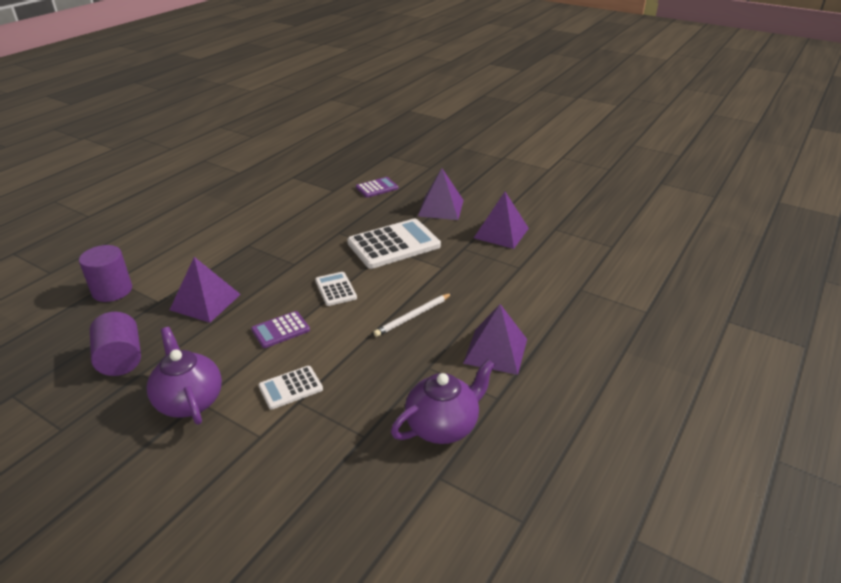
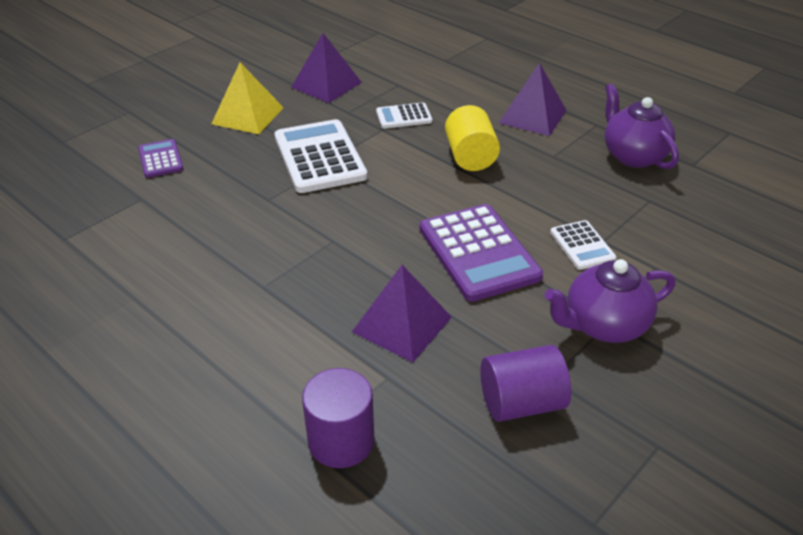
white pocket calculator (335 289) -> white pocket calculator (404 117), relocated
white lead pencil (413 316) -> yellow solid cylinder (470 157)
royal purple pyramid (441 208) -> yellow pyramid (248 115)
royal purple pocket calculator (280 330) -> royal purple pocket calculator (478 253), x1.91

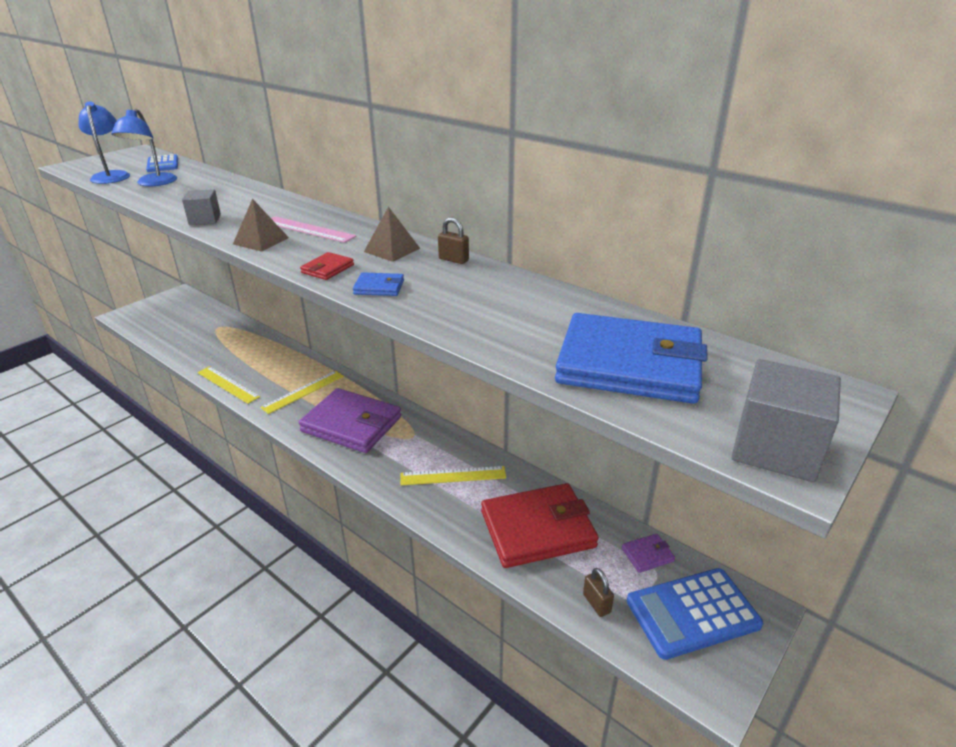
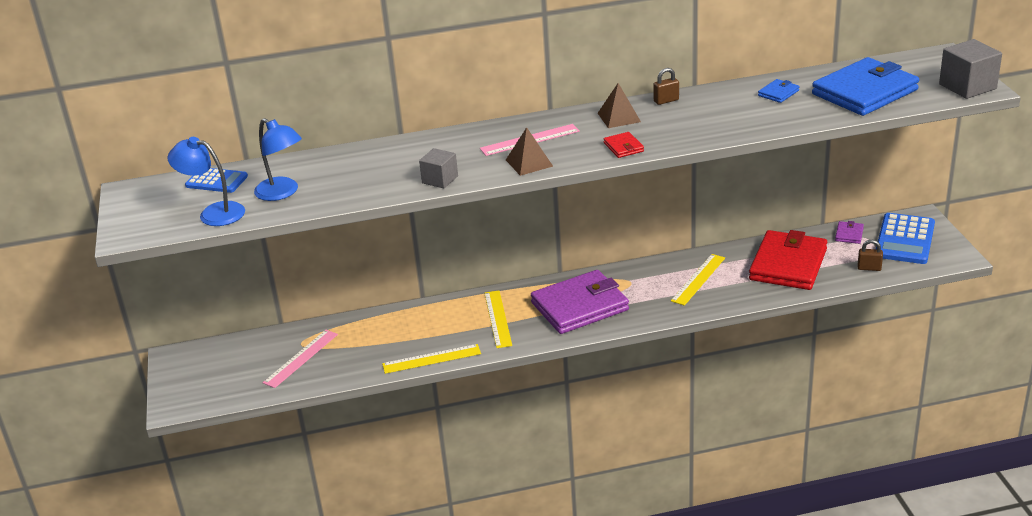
none -> pink straightedge (301 358)
cobalt wallet (379 287) -> cobalt wallet (778 93), relocated

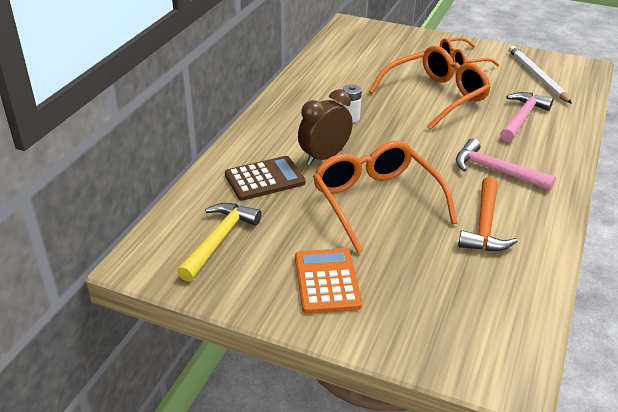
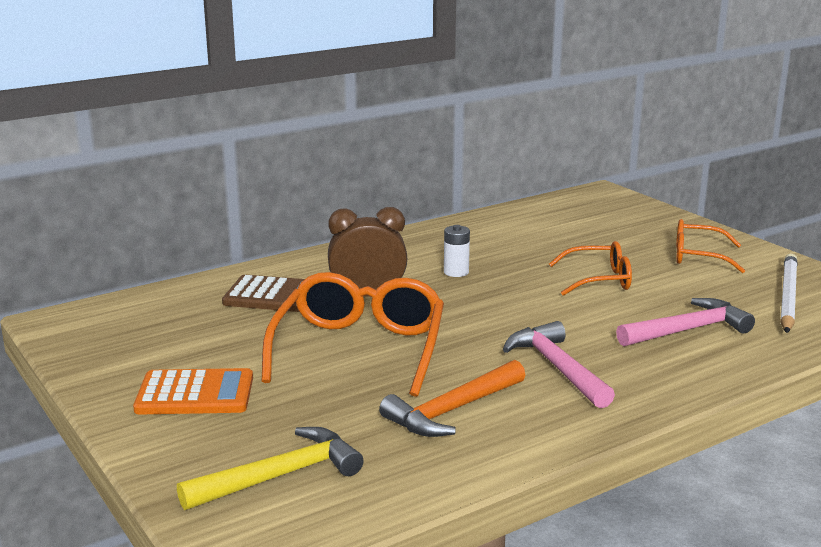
yellow hammer (219 240) -> yellow hammer (281 476), relocated
bright orange pocket calculator (327 281) -> bright orange pocket calculator (195 394), 60 degrees clockwise
bright orange eyeglasses (435 96) -> bright orange eyeglasses (598 280), x0.58

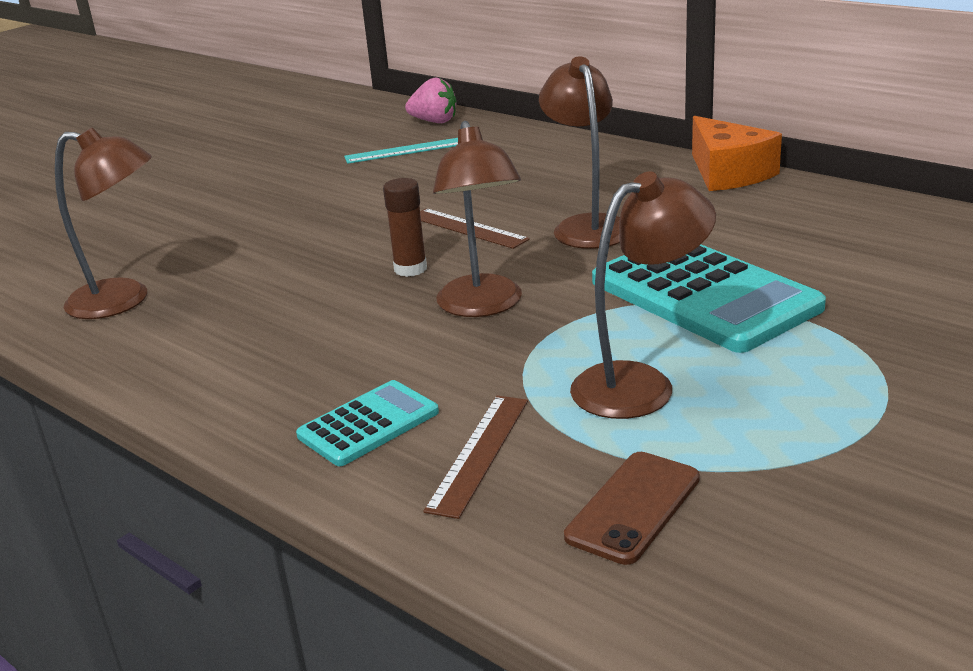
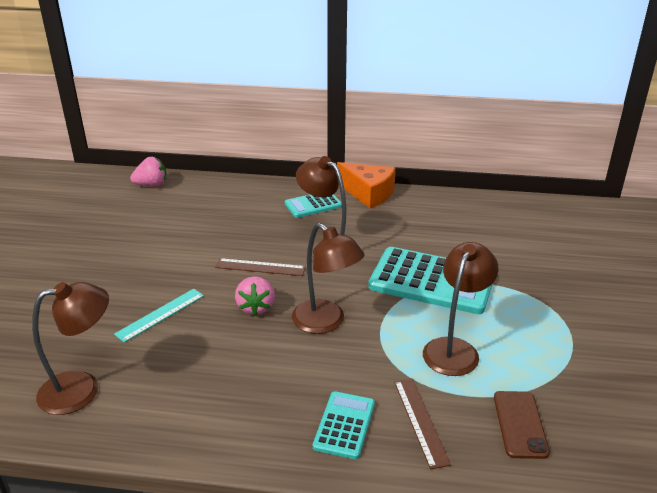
none -> turquoise pocket calculator (313 205)
turquoise straightedge (403 151) -> turquoise straightedge (160 314), relocated
brown glue stick (410 269) -> pink berry (256 307)

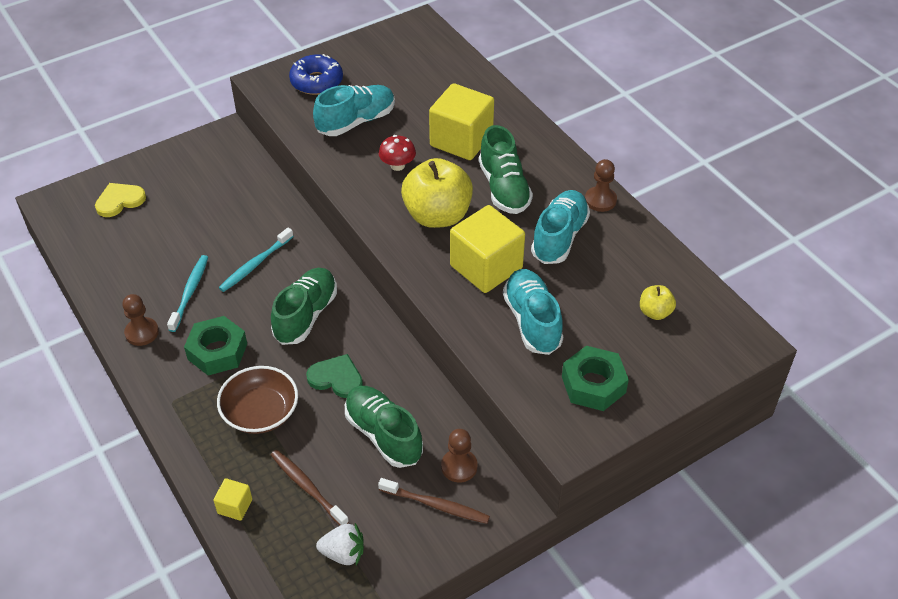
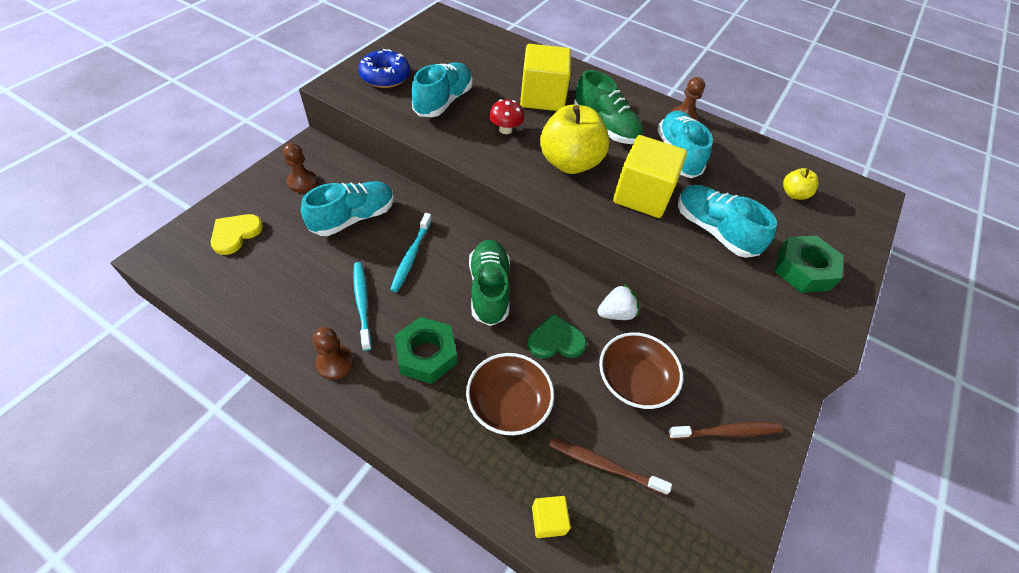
none -> turquoise sneaker (353 218)
white berry (343 553) -> white berry (616 313), relocated
brown pawn (459 466) -> brown pawn (302 182), relocated
leaf-green sneaker (383 435) -> brown deep dish (634 380)

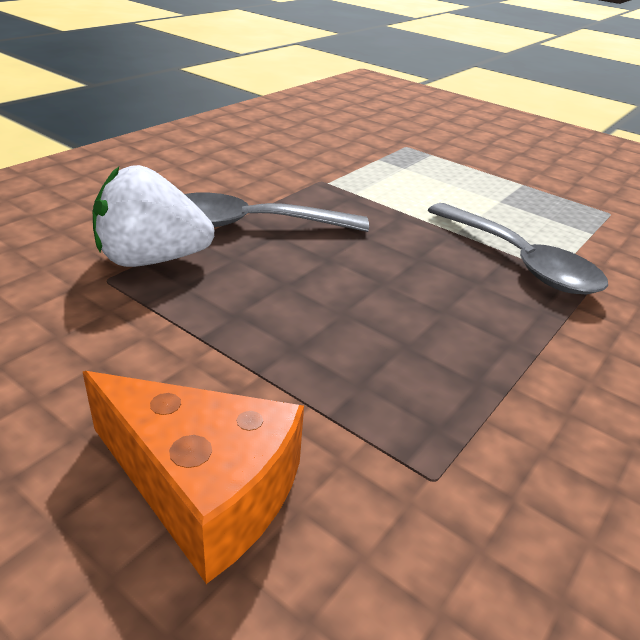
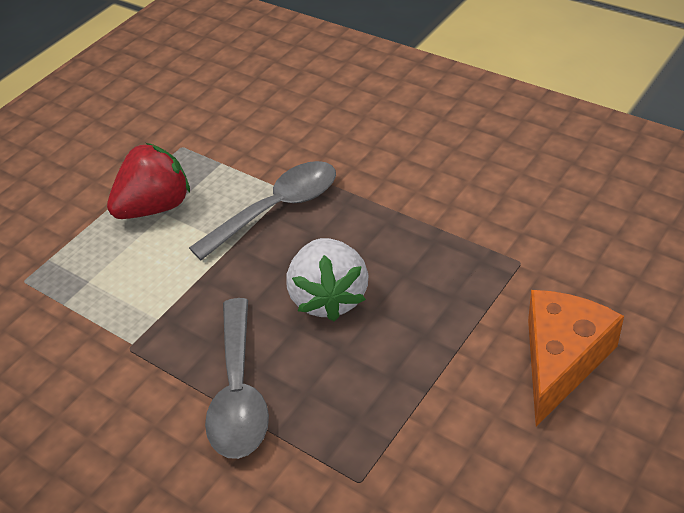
none -> red berry (156 207)
white berry (152 259) -> white berry (329 298), relocated

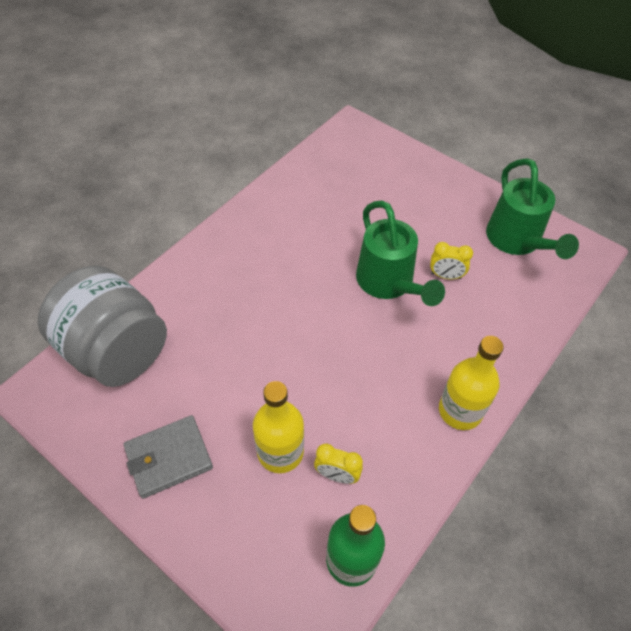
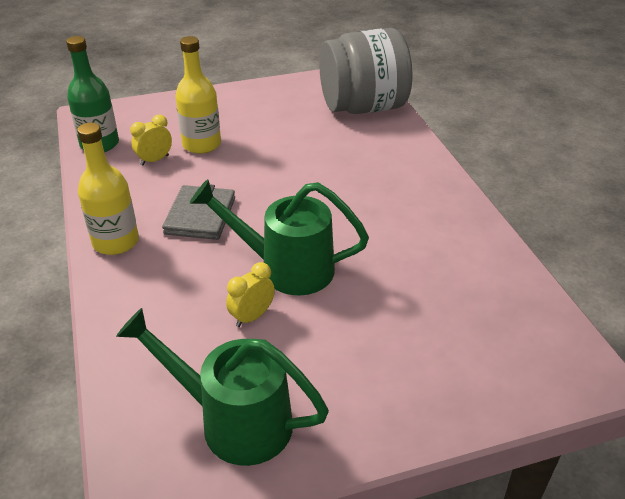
gray wallet (169 458) -> gray wallet (200 216), relocated

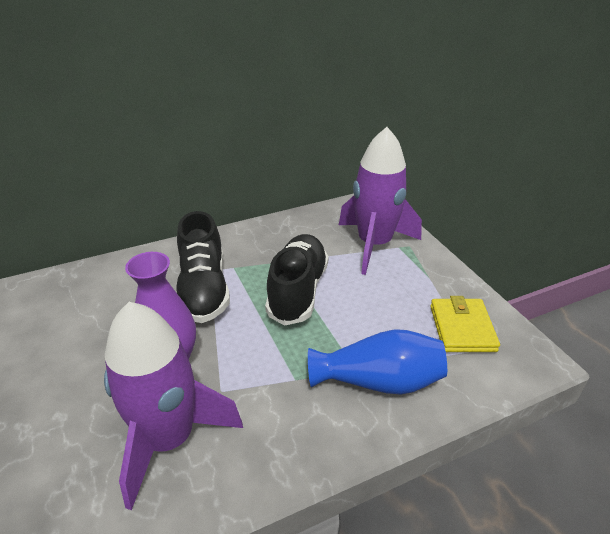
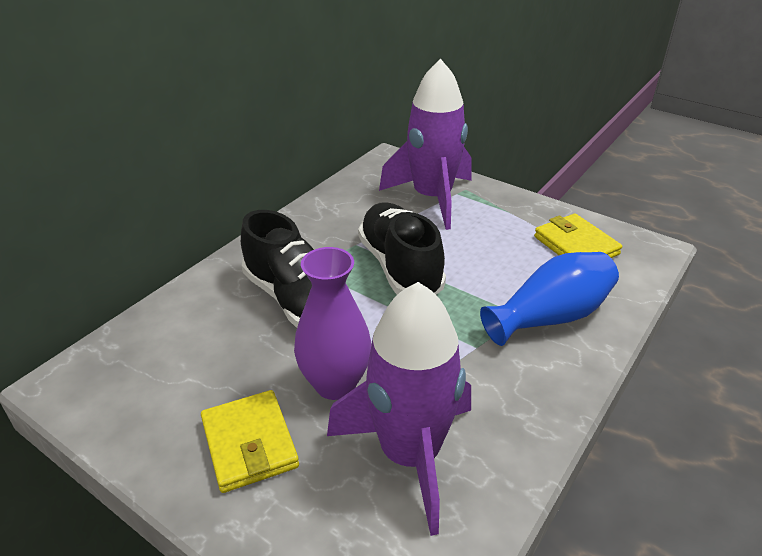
none -> yellow wallet (249 444)

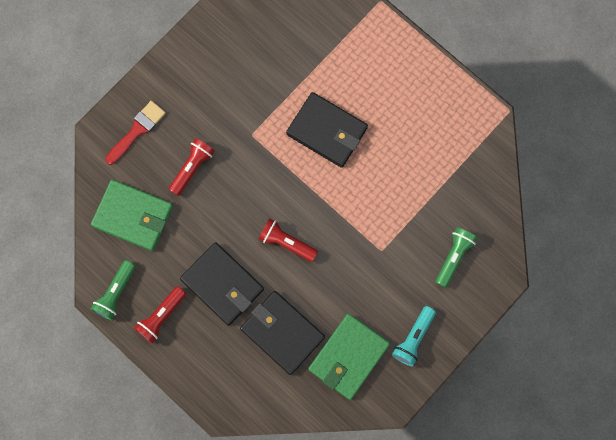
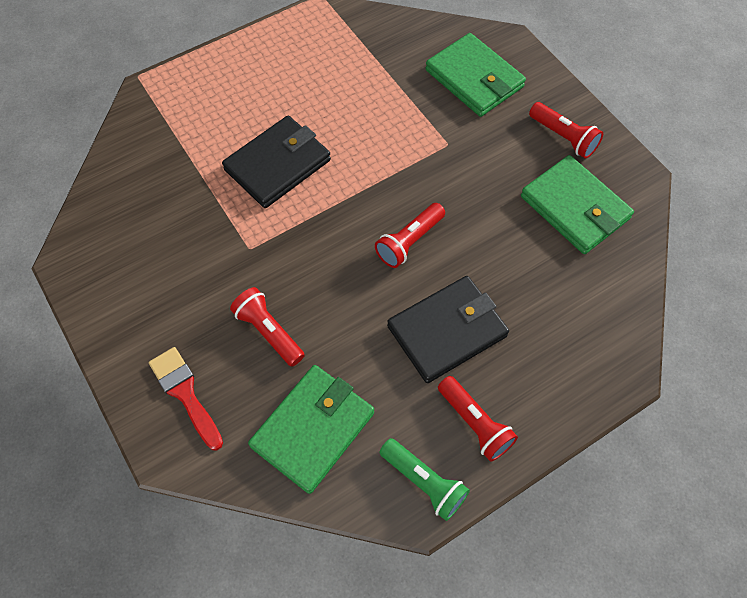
jet-black wallet (282 333) -> none
leaf-green pocket torch (454 257) -> leaf-green wallet (474 78)
turquoise pocket torch (413 338) -> red pocket torch (563 137)

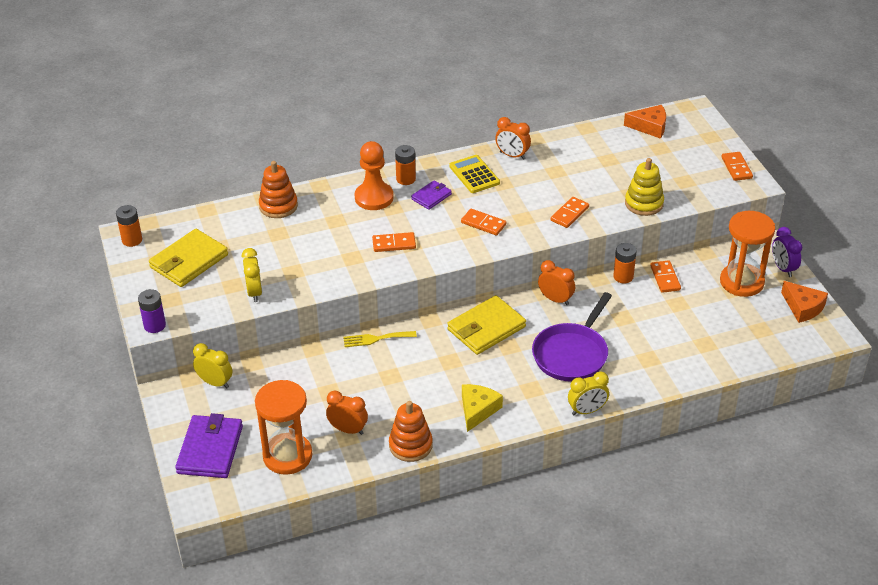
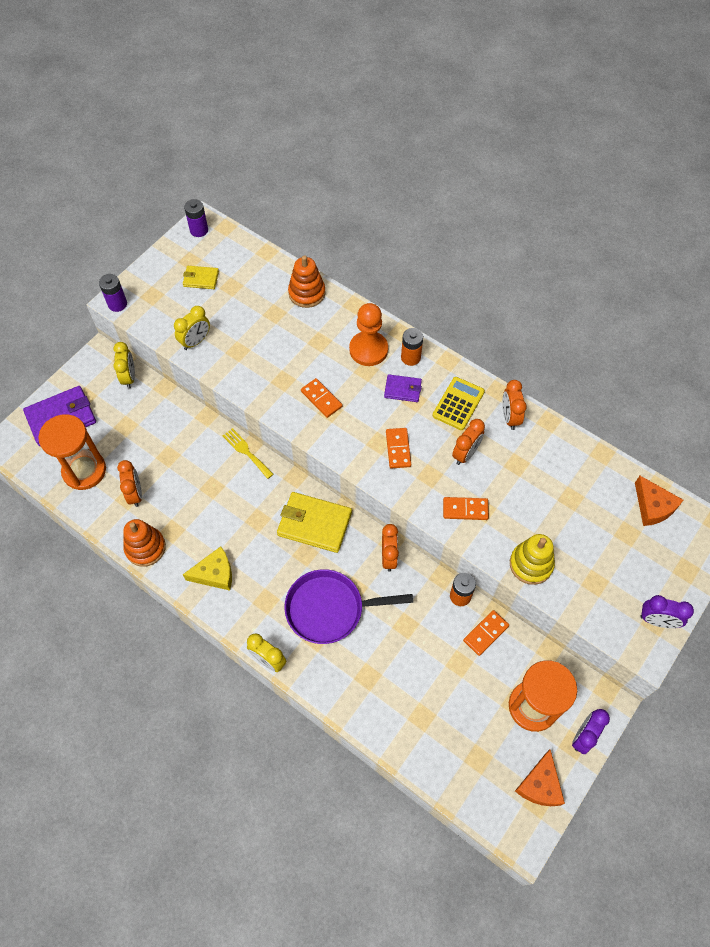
none -> bright orange bedside clock (465 454)
bright orange domino piece (736 168) -> royal purple bedside clock (657 620)
bright orange power cell (132 240) -> royal purple power cell (199 230)
yellow wallet (189 261) -> yellow wallet (201 279), x0.55

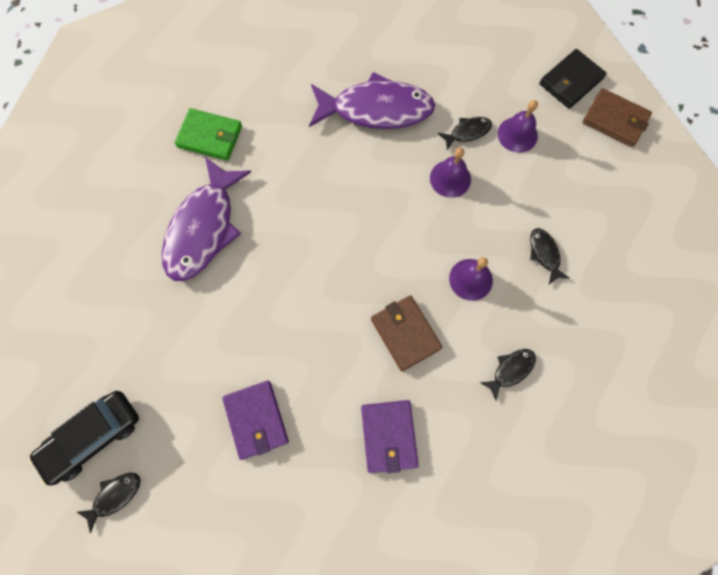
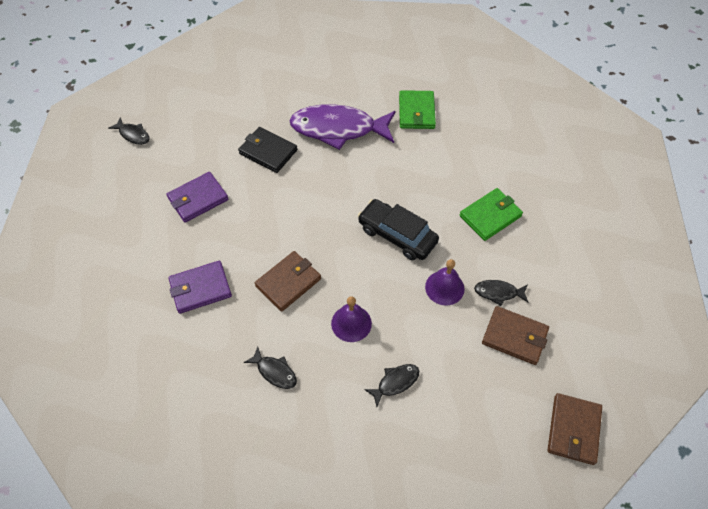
jet-black automobile (93 437) -> jet-black automobile (397 235), relocated
jet-black wallet (570 81) -> jet-black wallet (268 152), relocated
royal purple fish figure (376 109) -> leaf-green wallet (490 216)
royal purple school bell (517 134) -> brown wallet (514 336)
jet-black fish figure (467 132) -> jet-black fish figure (498 293), 135 degrees clockwise

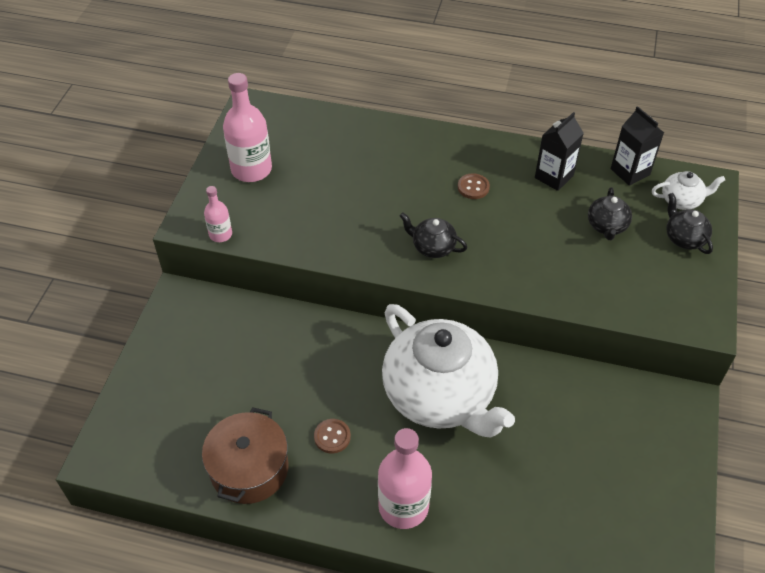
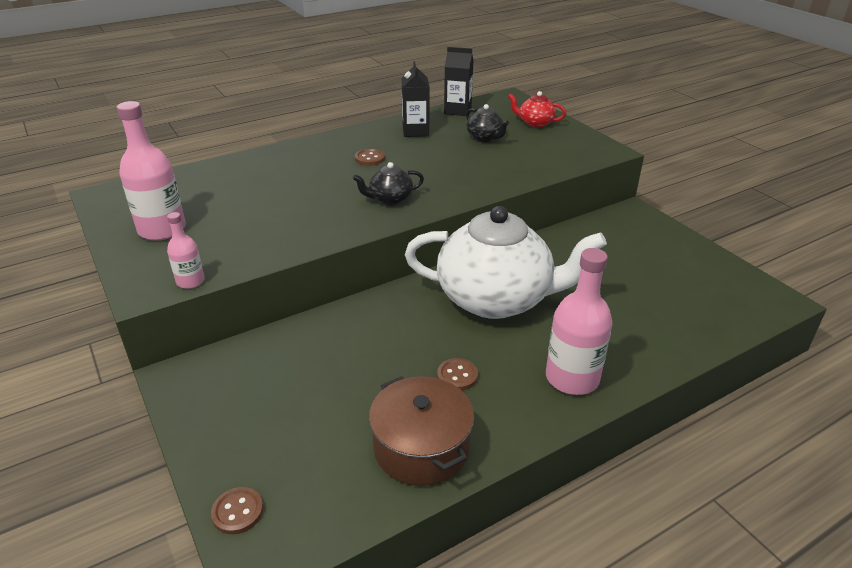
white tea pot (681 201) -> none
none -> brown shirt button (237 512)
jet-black tea pot (684 238) -> red tea pot (535 123)

